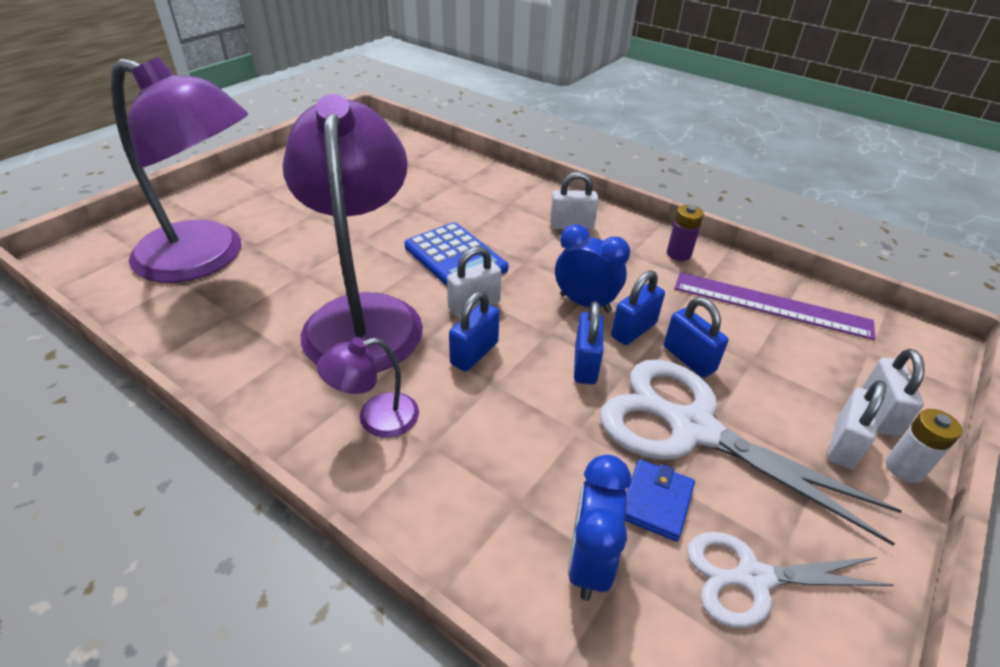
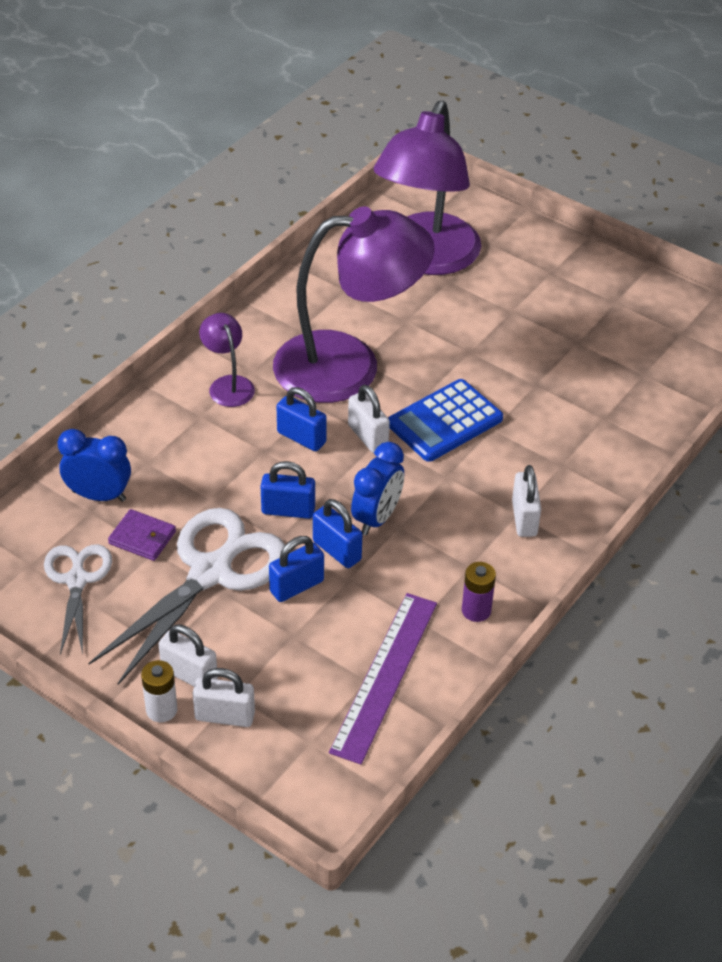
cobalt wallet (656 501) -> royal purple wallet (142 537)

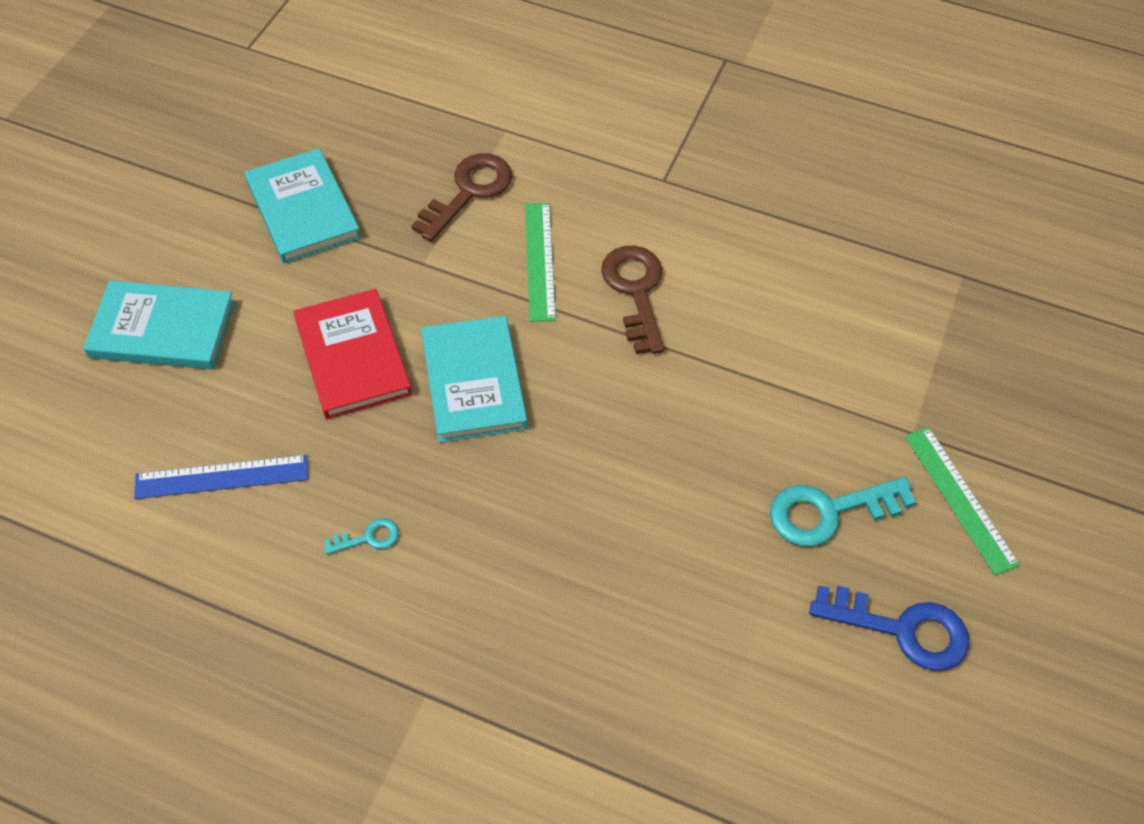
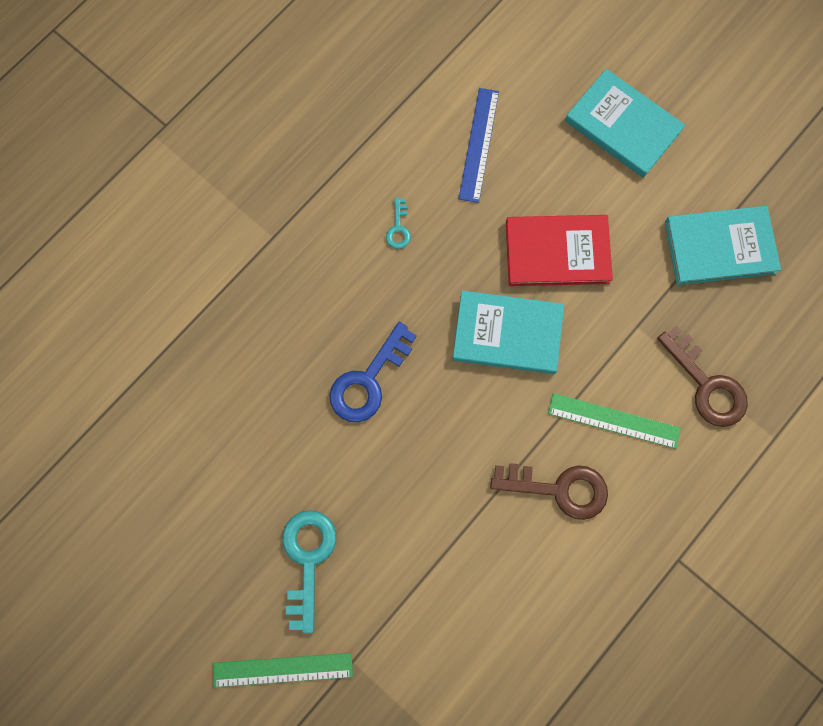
cobalt latchkey (902 629) -> cobalt latchkey (368 380), relocated
turquoise hardcover (162 329) -> turquoise hardcover (623 125), 75 degrees counterclockwise

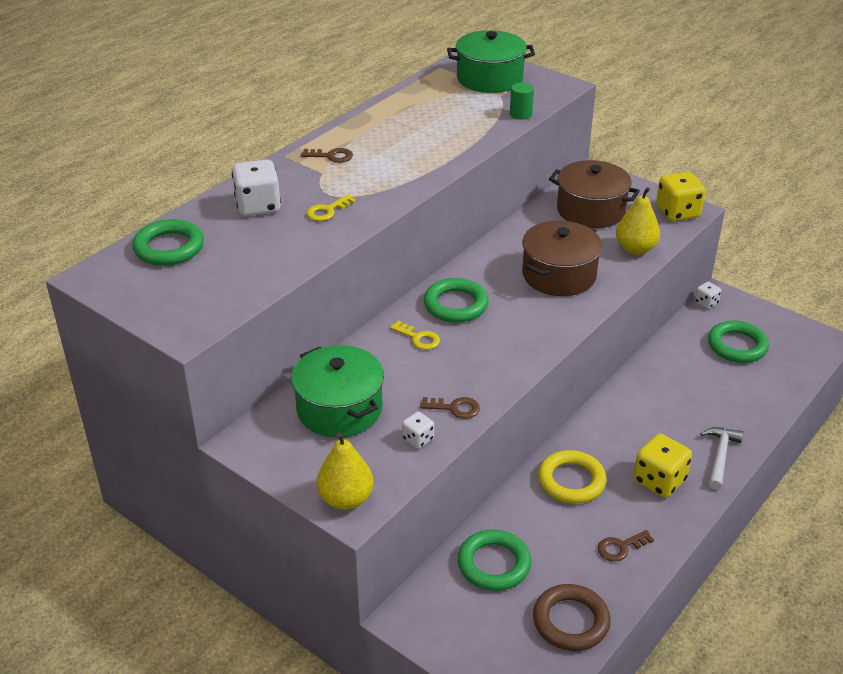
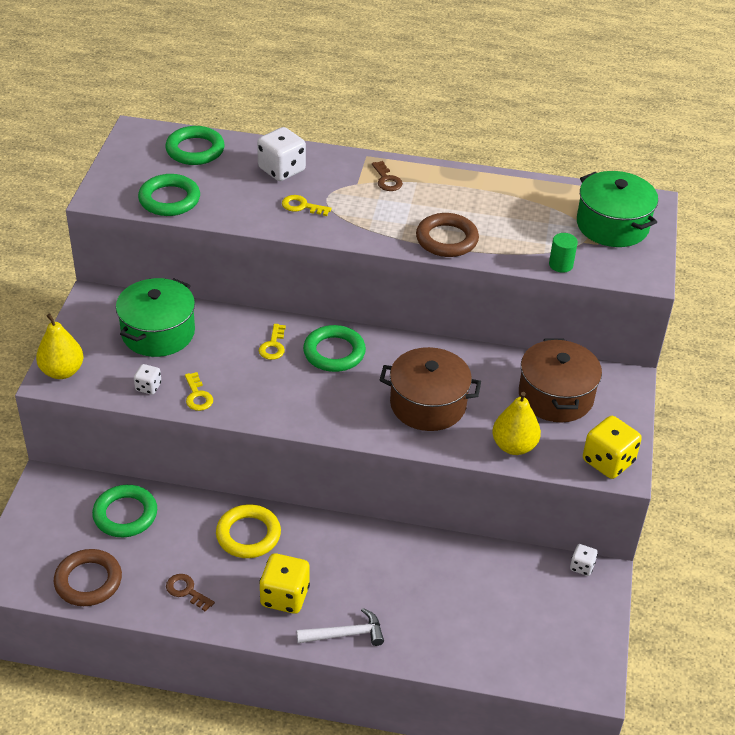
none -> brown ring (446 239)
leaf-green ring (737 346) -> leaf-green ring (169 199), relocated
brown latchkey (455 408) -> yellow latchkey (197 396)

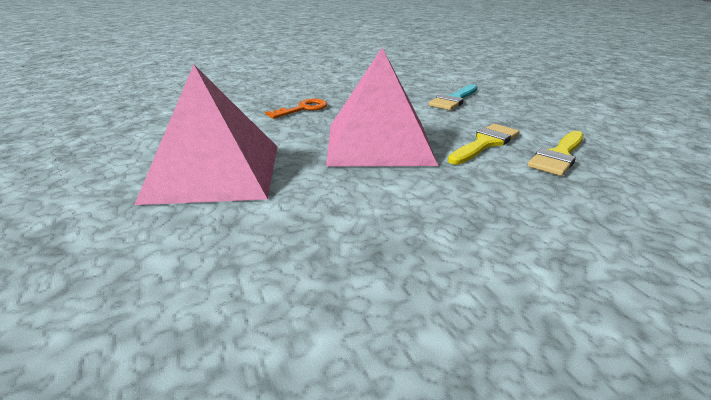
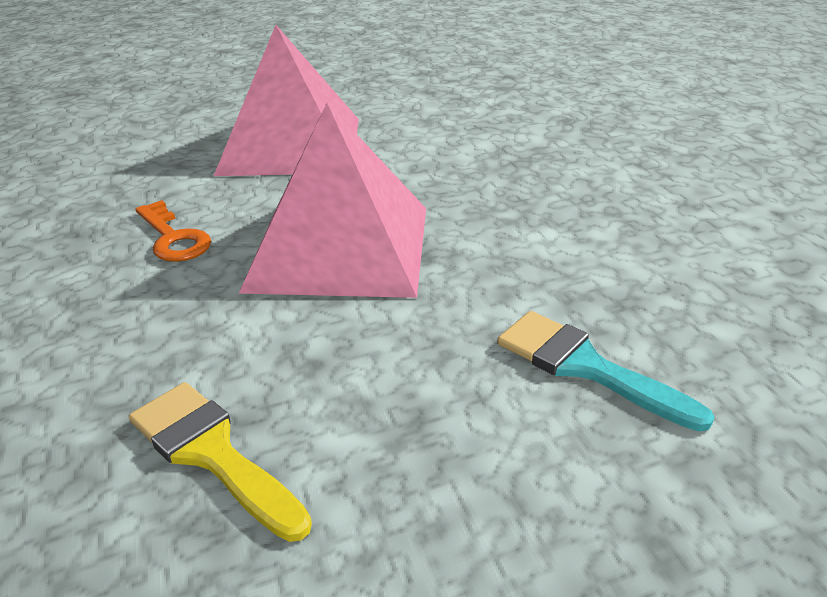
yellow brush (485 143) -> none
bright orange latchkey (303 109) -> bright orange latchkey (173 238), relocated

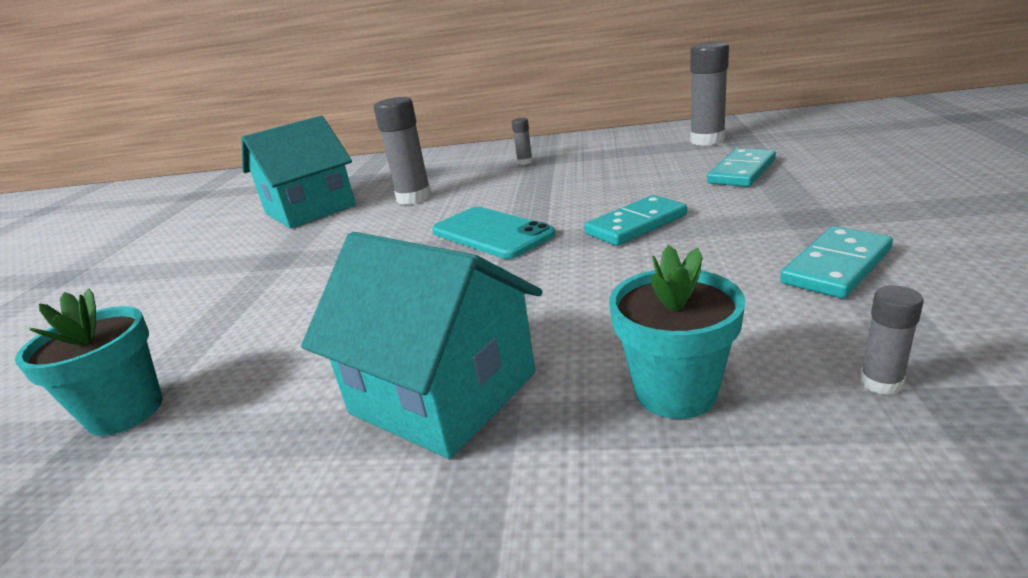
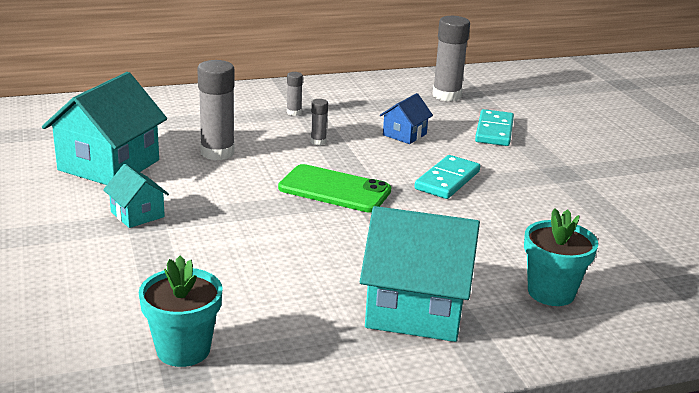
turquoise domino piece (836 266) -> none
none -> turquoise house (137 214)
none -> cobalt house (404 134)
gray glue stick (881 382) -> gray glue stick (318 141), relocated
turquoise mobile phone (492 233) -> leaf-green mobile phone (334 189)

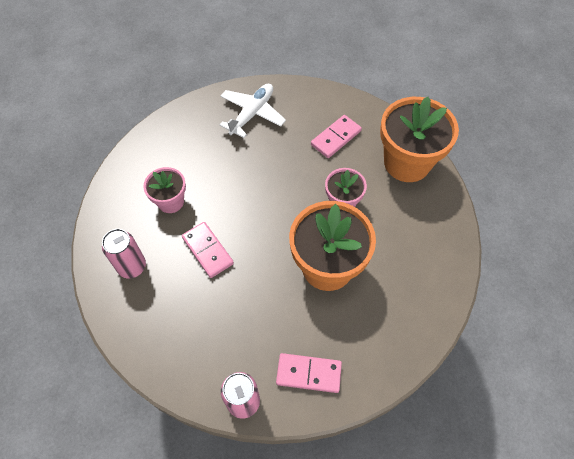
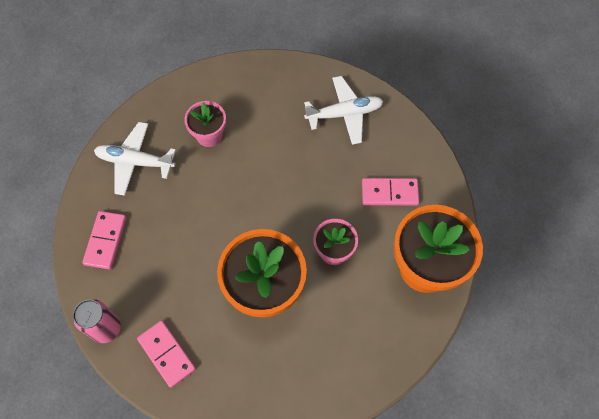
pink domino piece (207 251) -> pink domino piece (105 241), relocated
pink soda can (132 266) -> white aeroplane (135 162)

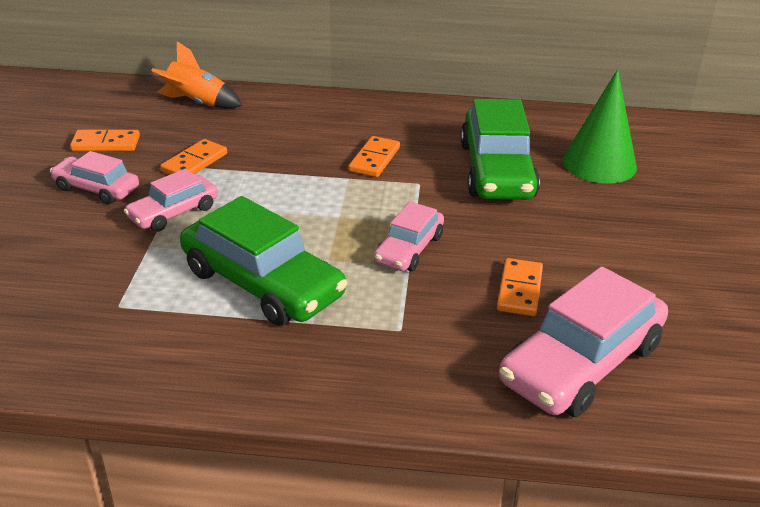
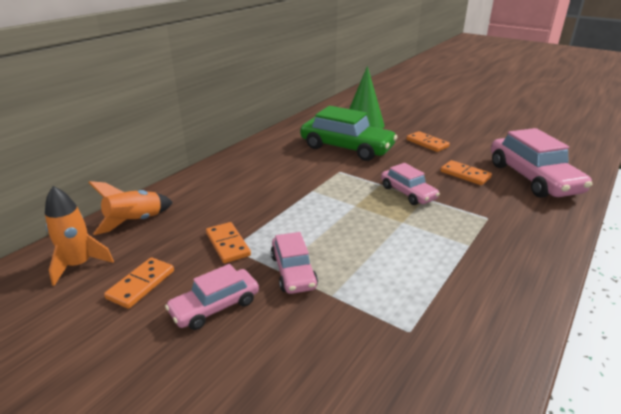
leaf-green automobile (262 283) -> none
none -> bright orange rocket (79 265)
bright orange domino piece (374 159) -> bright orange domino piece (427 143), relocated

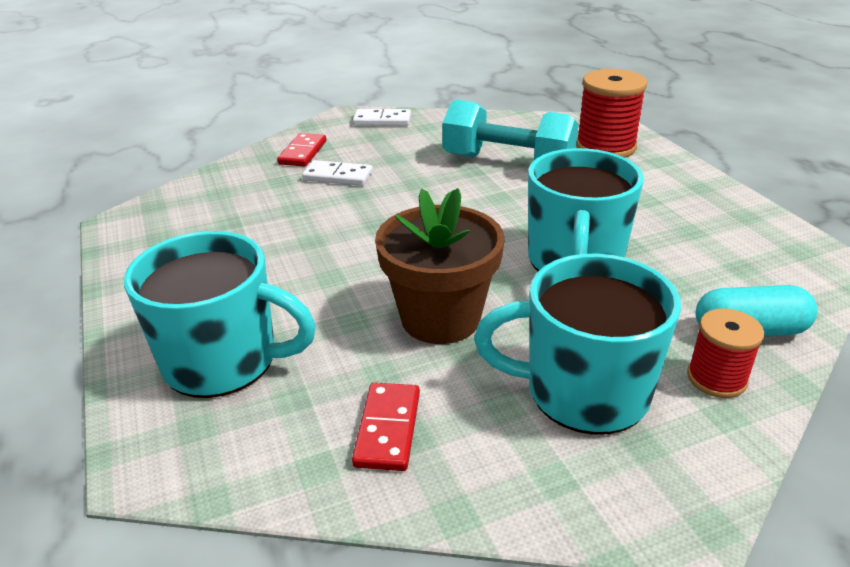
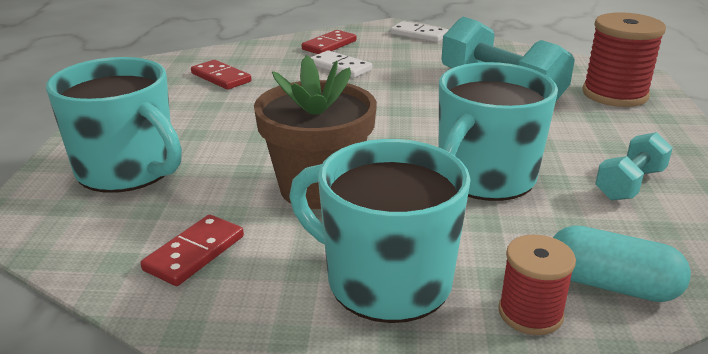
none -> red domino piece (221 77)
none -> turquoise free weight (630 184)

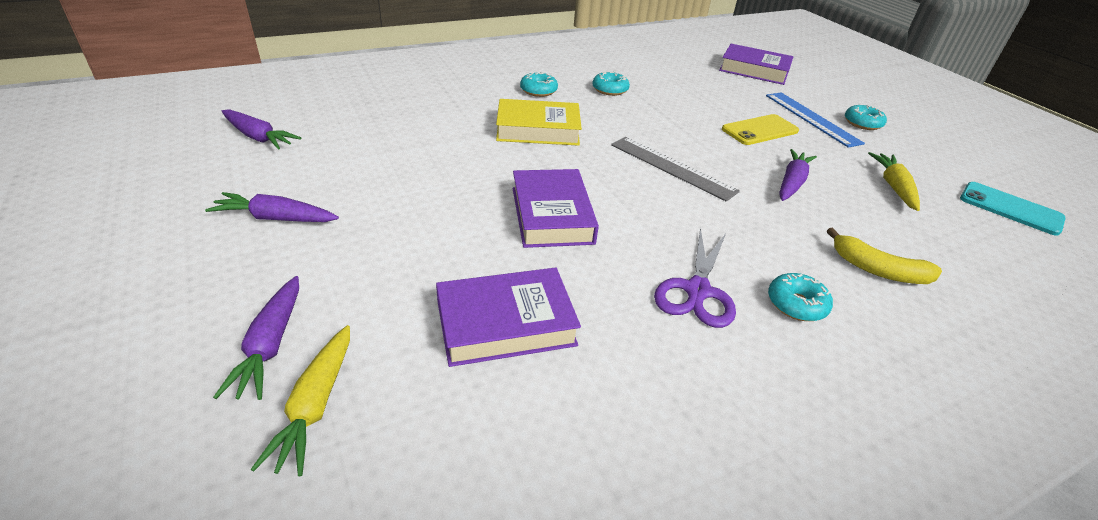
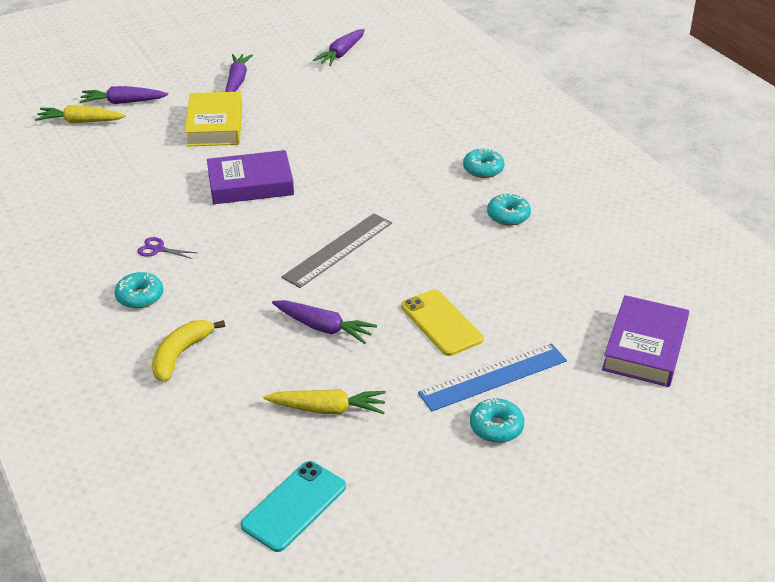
royal purple hardcover (505 323) -> none
yellow hardcover (538 129) -> yellow hardcover (215 125), relocated
royal purple scissors (697 291) -> royal purple scissors (158 249), x0.52

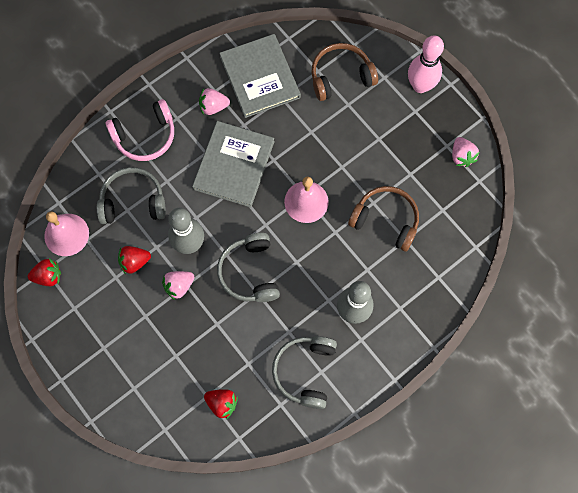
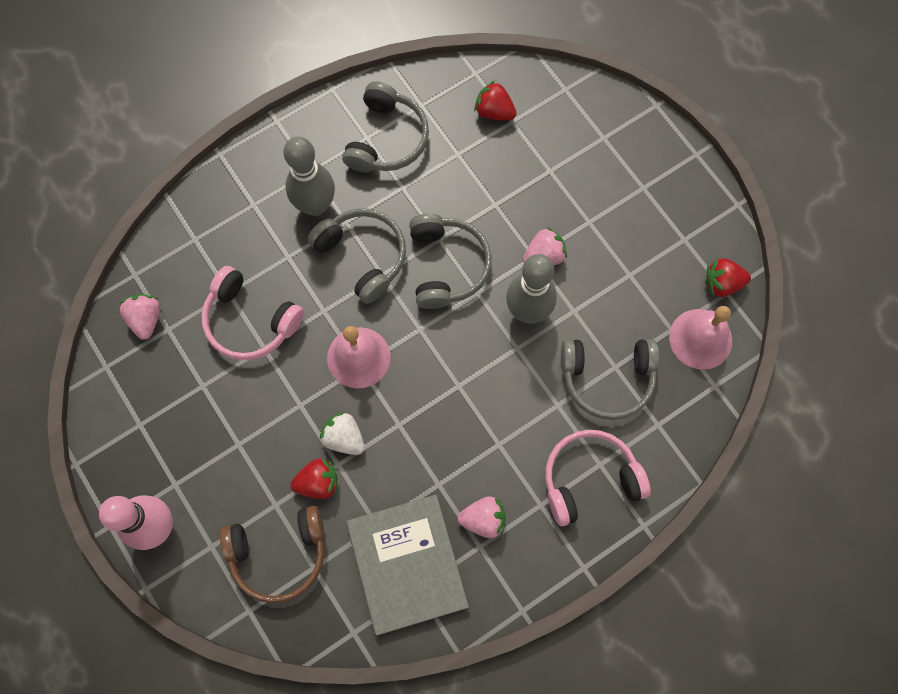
gray hardcover (233 165) -> none
none -> gray headphones (362 256)
none -> white berry (344 438)
red berry (134 262) -> red berry (318 482), relocated
pink berry (461 156) -> pink berry (146 319), relocated
brown headphones (385 220) -> pink headphones (250 321)

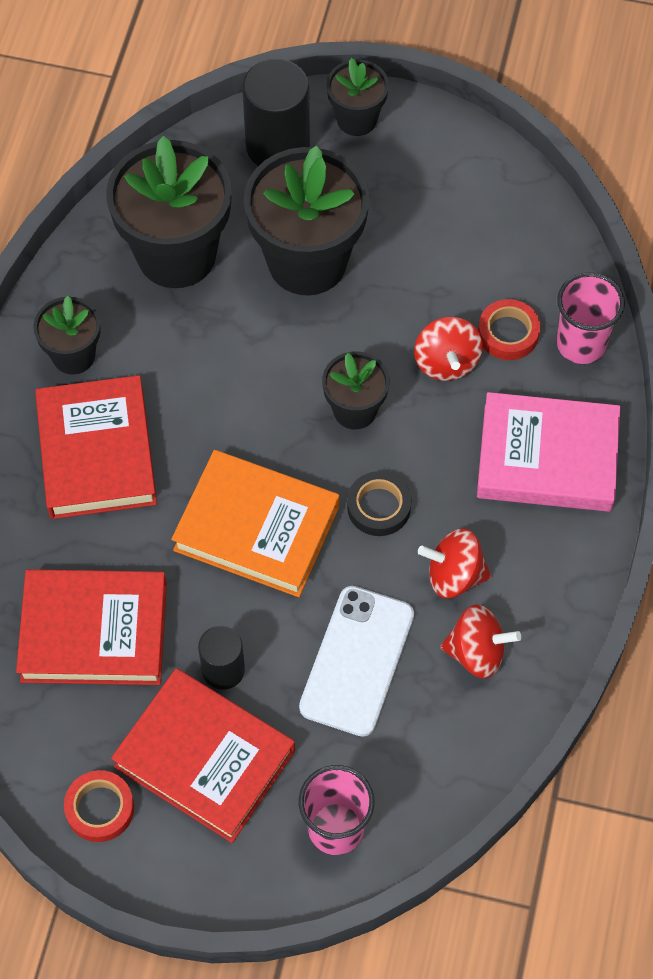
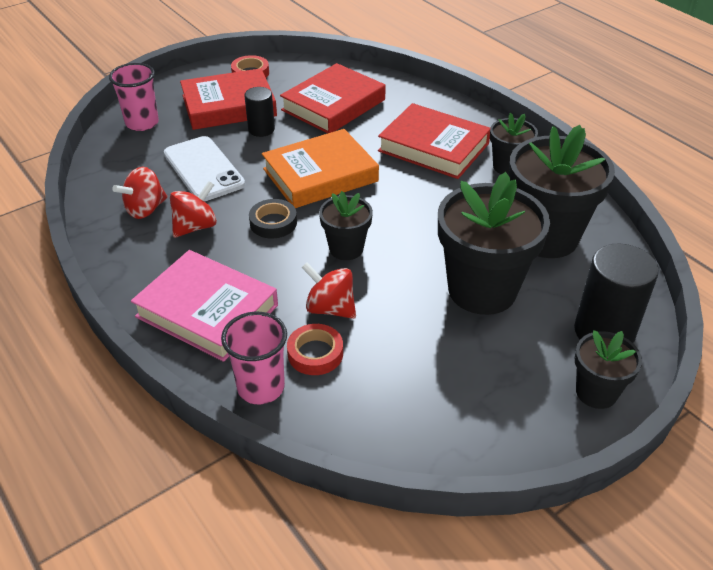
pink hardcover (547 458) -> pink hardcover (207 311), 75 degrees clockwise

